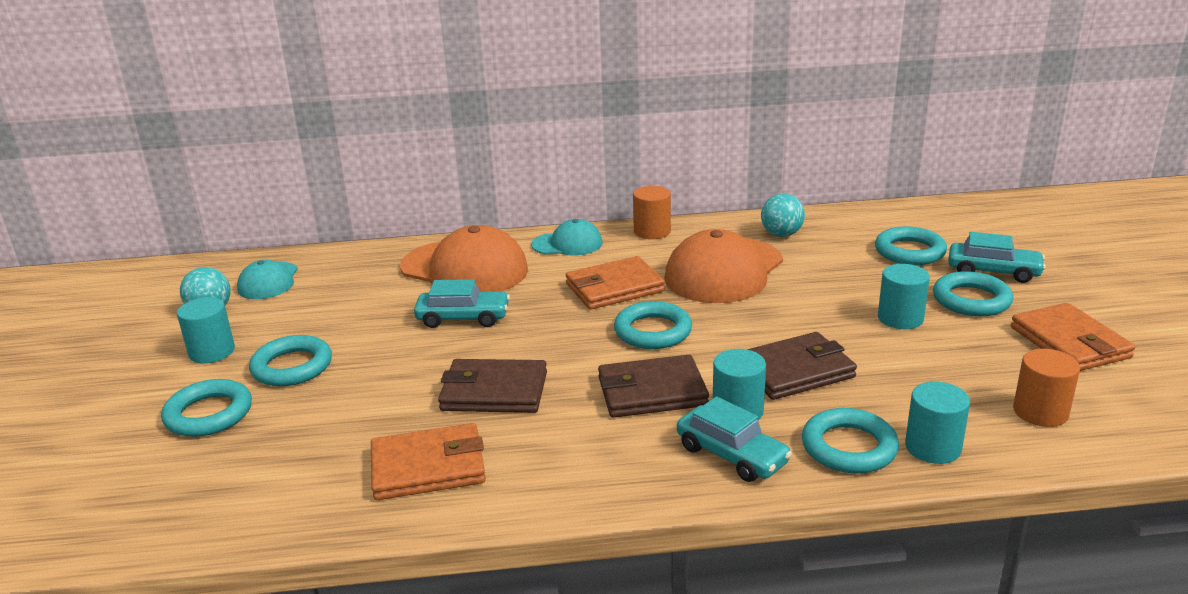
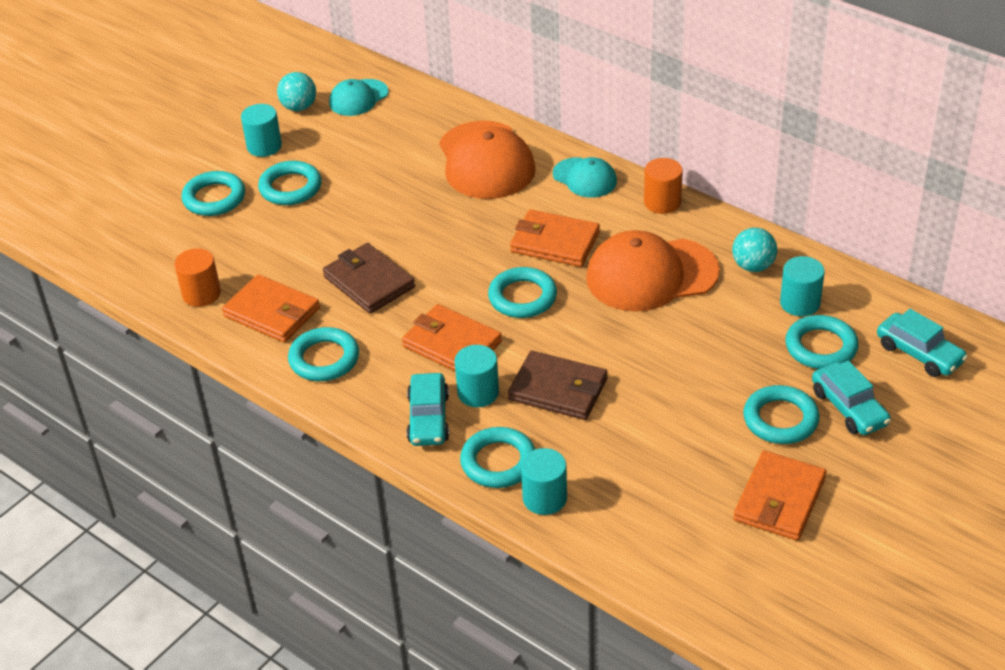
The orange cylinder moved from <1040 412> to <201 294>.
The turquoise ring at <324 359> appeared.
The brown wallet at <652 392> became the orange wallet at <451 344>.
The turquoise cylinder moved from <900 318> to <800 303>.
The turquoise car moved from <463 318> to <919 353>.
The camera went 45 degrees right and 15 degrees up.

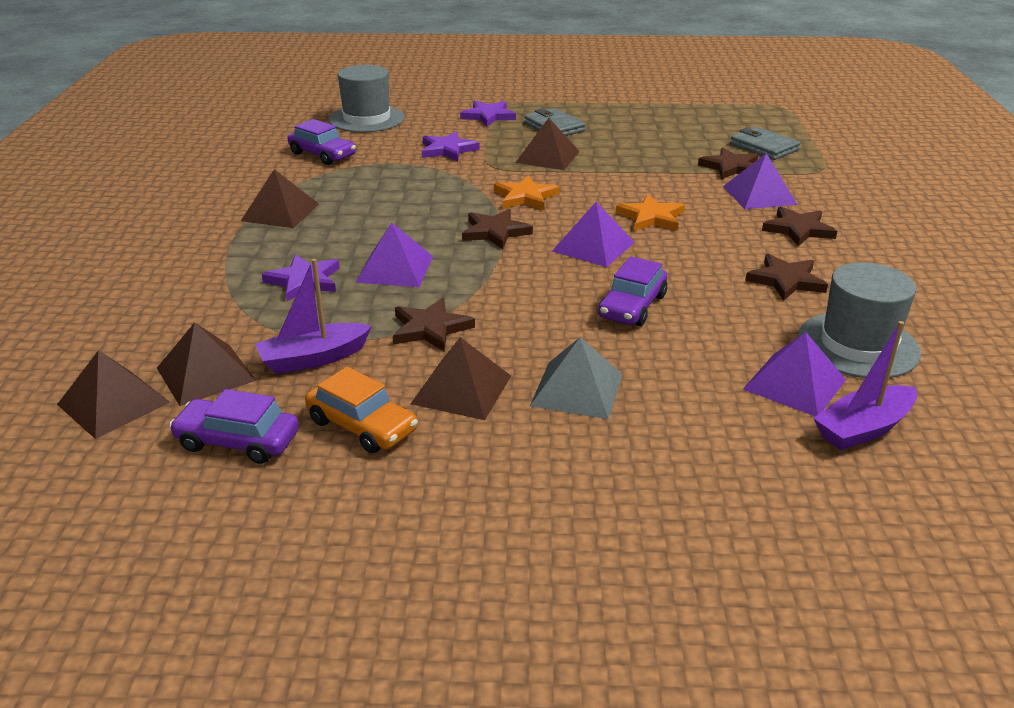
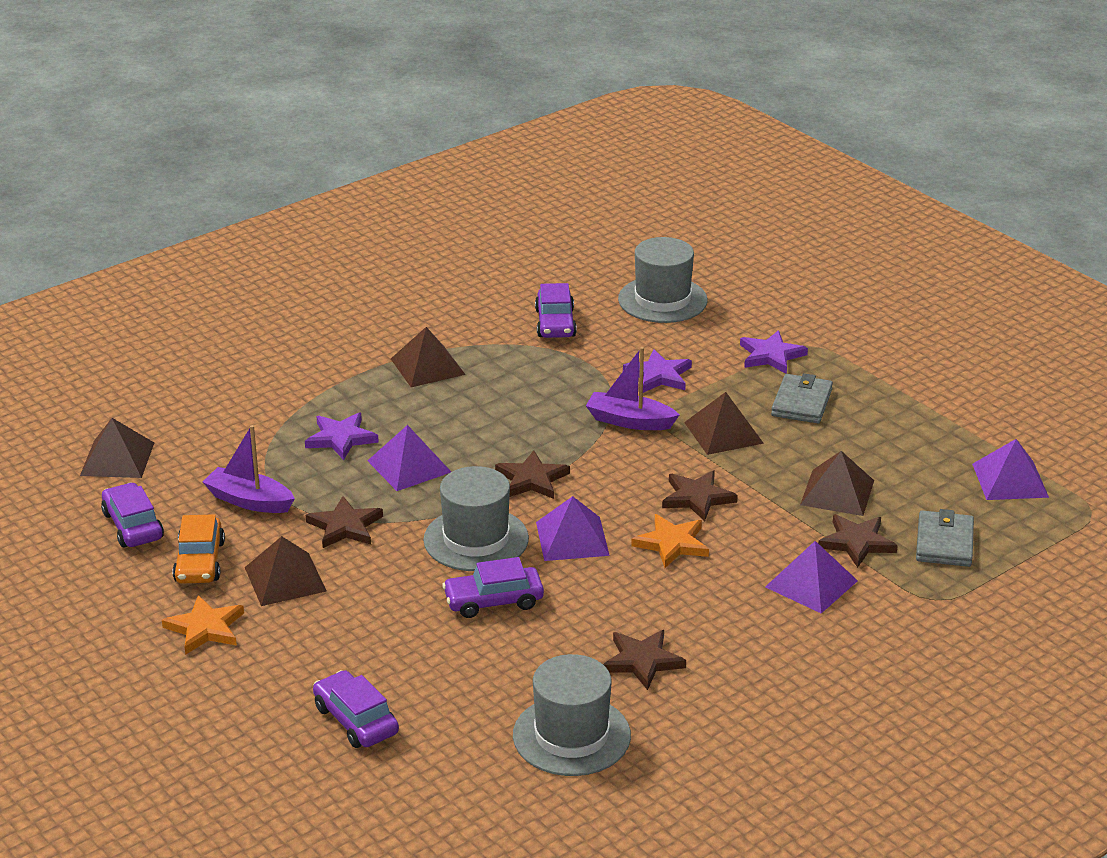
The orange star moved from <525 197> to <205 628>.
The purple car at <356 720> appeared.
The grey hat at <476 539> appeared.
The purple boat moved from <863 429> to <629 421>.
The brown star moved from <798 229> to <697 498>.
The brown pyramid moved from <205 374> to <837 492>.
The purple pyramid moved from <794 384> to <1010 480>.
The grey pyramid at <577 389> disappeared.
The camera went 50 degrees right and 0 degrees up.

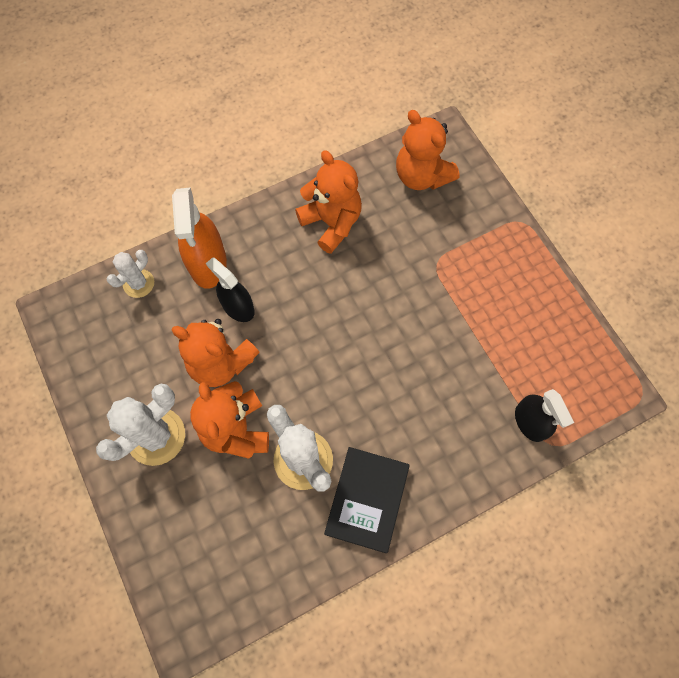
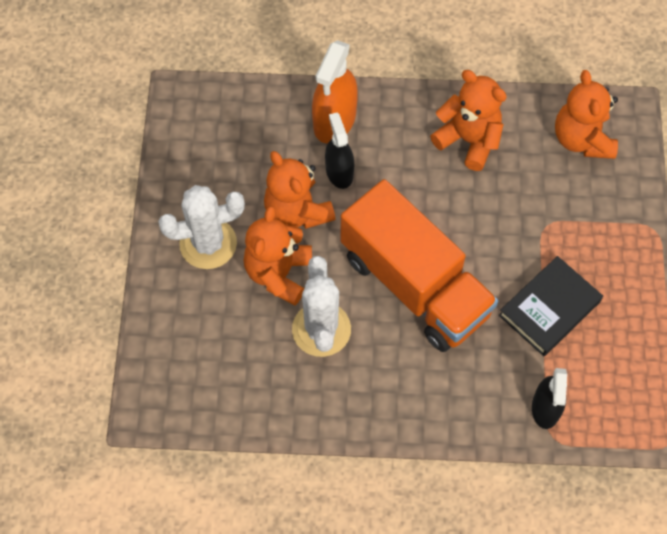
The orange truck at <415 285> appeared.
The orange teddy bear at <331 223> turned 45 degrees counterclockwise.
The black book moved from <367 500> to <549 308>.
The white cactus at <138 283> disappeared.
The camera went 30 degrees right and 5 degrees down.

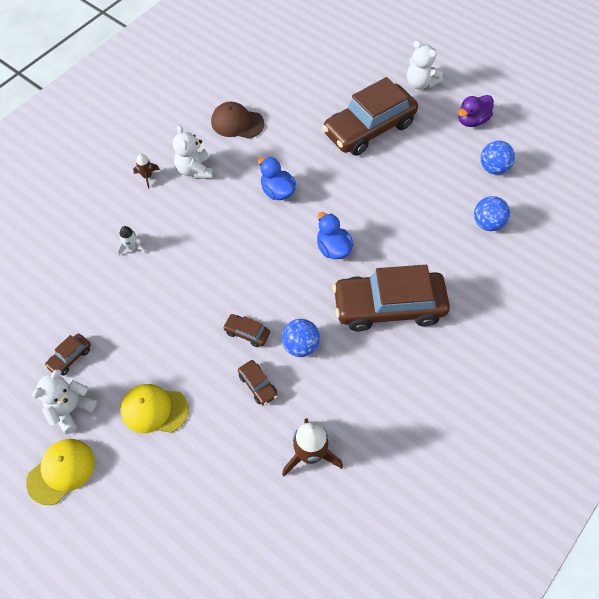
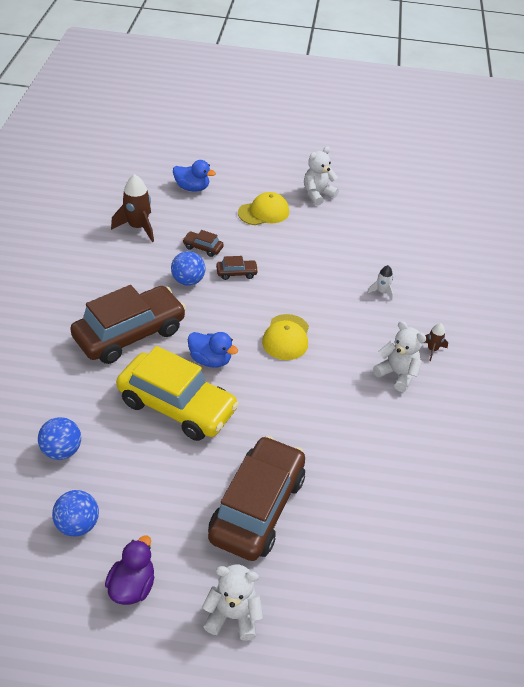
The yellow car at <177 406> appeared.
The blue duck moved from <277 191> to <192 188>.
The yellow cap moved from <61 471> to <286 337>.
The white teddy bear at <71 409> turned 135 degrees counterclockwise.
The brown car at <70 357> disappeared.
The brown cap at <237 123> disappeared.
The camera went 145 degrees right and 15 degrees down.

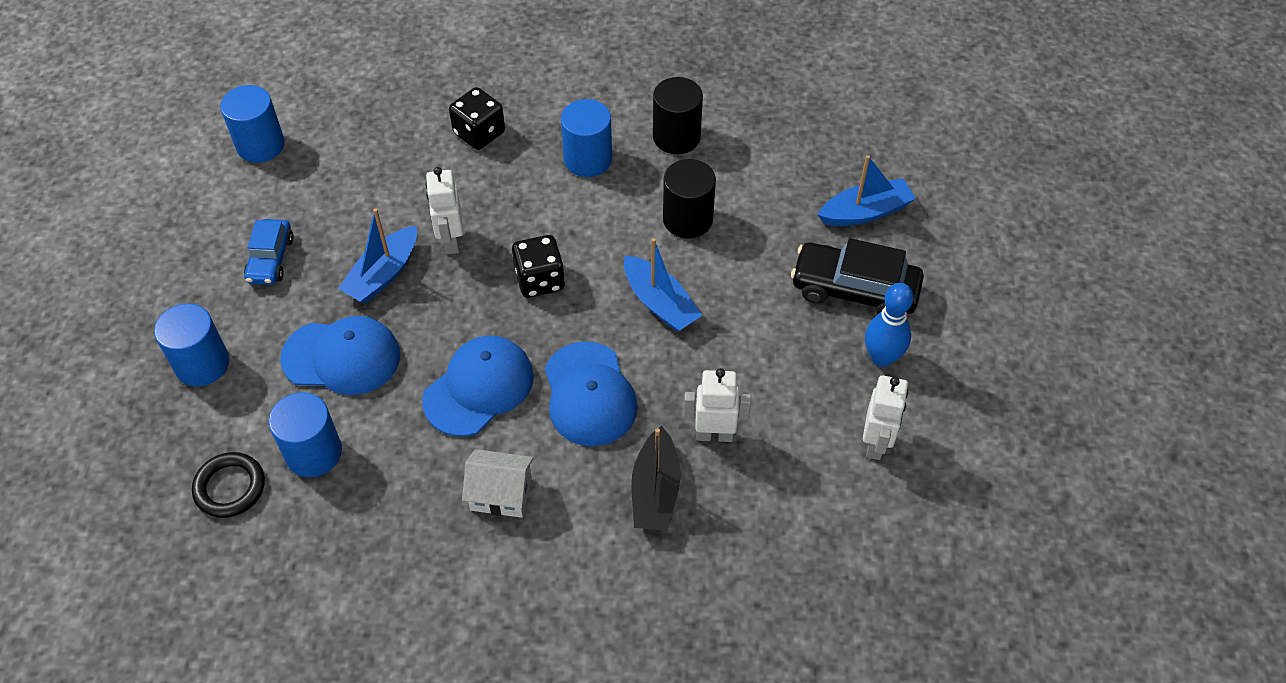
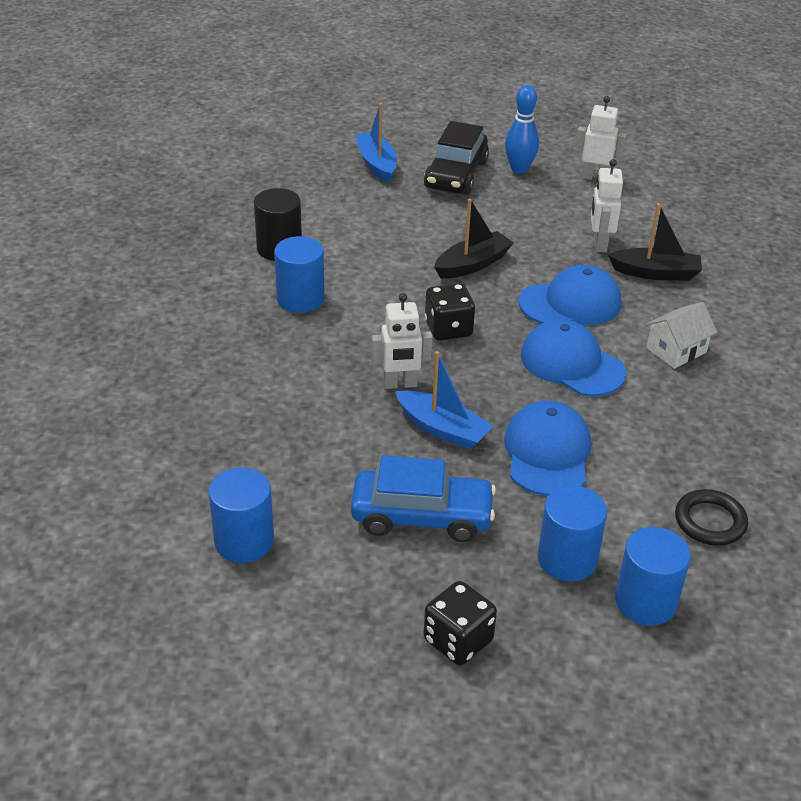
The blue car at <271 259> changed to 1.61 times the size.
The black dice moved from <479 133> to <458 640>.
The blue boat at <660 303> became the black boat at <472 264>.
The blue cylinder moved from <313 452> to <645 602>.
The white house at <501 493> turned 45 degrees clockwise.
The black cylinder at <687 219> disappeared.
The camera went 90 degrees left and 15 degrees down.

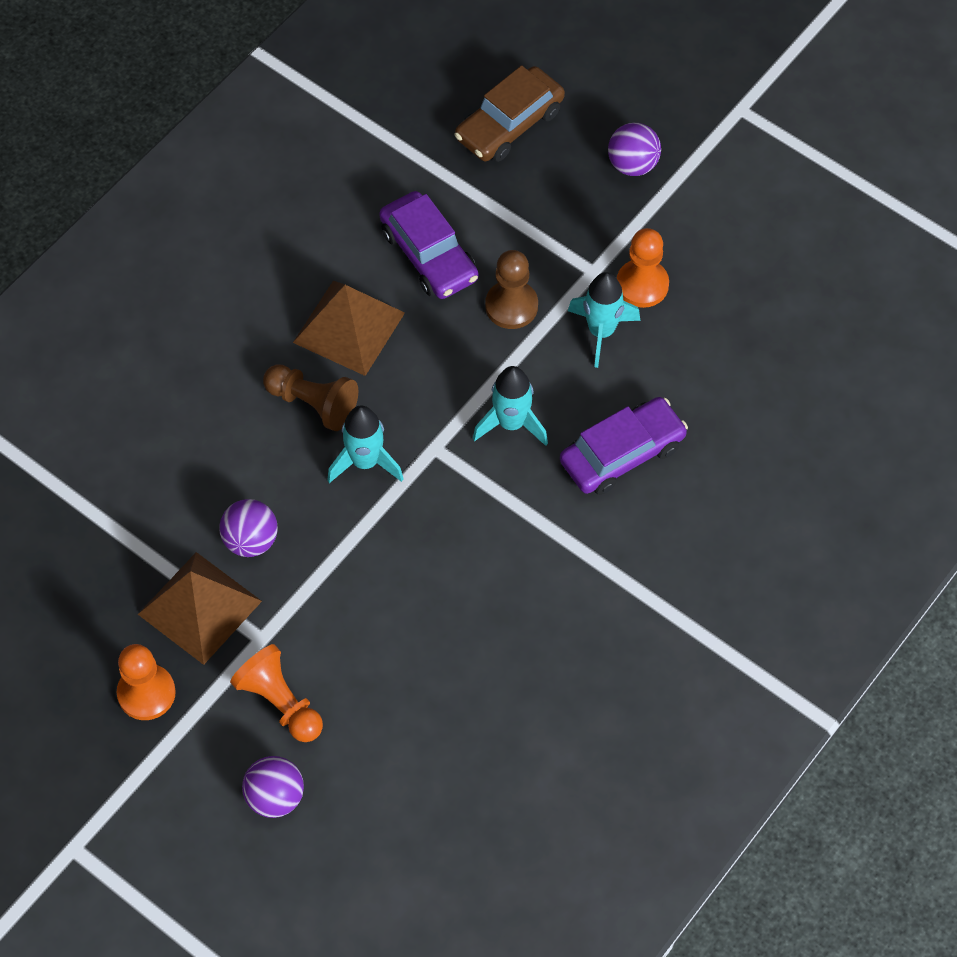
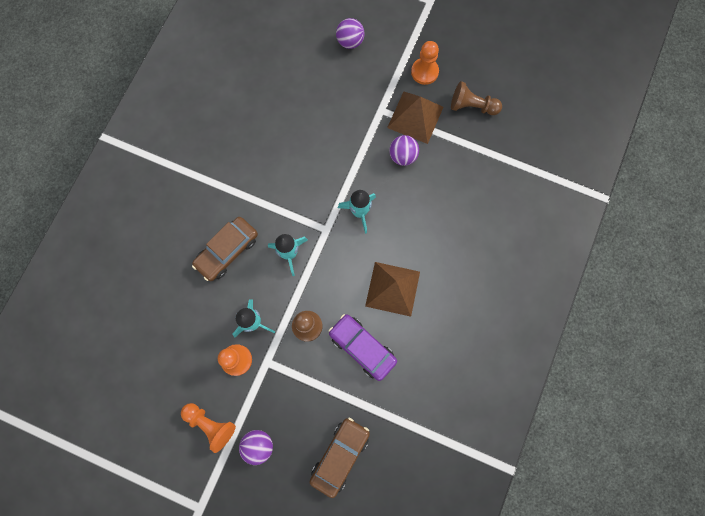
The orange pawn moved from <280 702> to <210 425>.
The purple car at <622 454> became the brown car at <227 251>.
The brown pawn moved from <313 404> to <472 106>.
The camera went 165 degrees right and 15 degrees up.

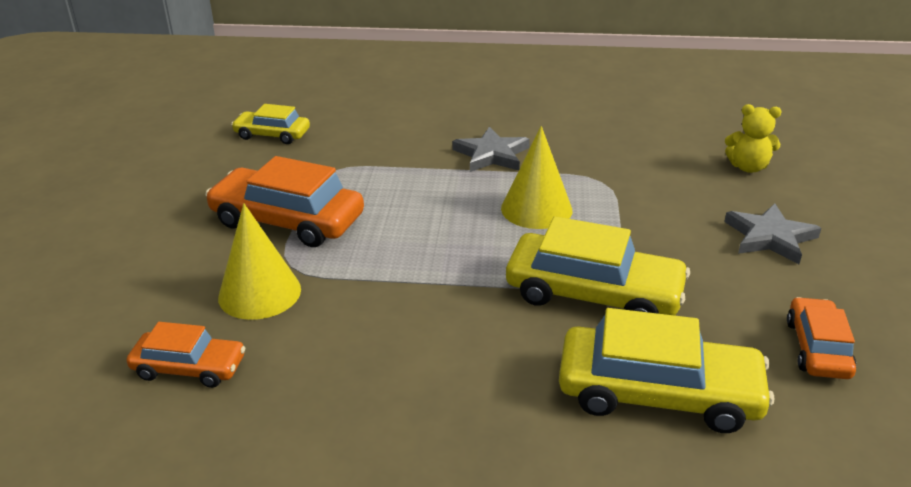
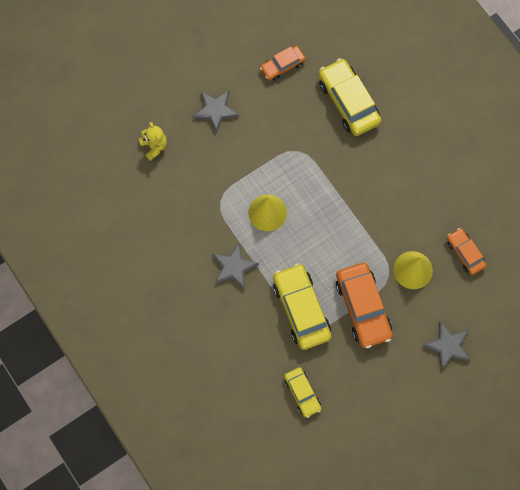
The yellow car moved from <593 293> to <301 309>.
The grey star at <448 346> appeared.
The camera went 130 degrees left and 40 degrees up.

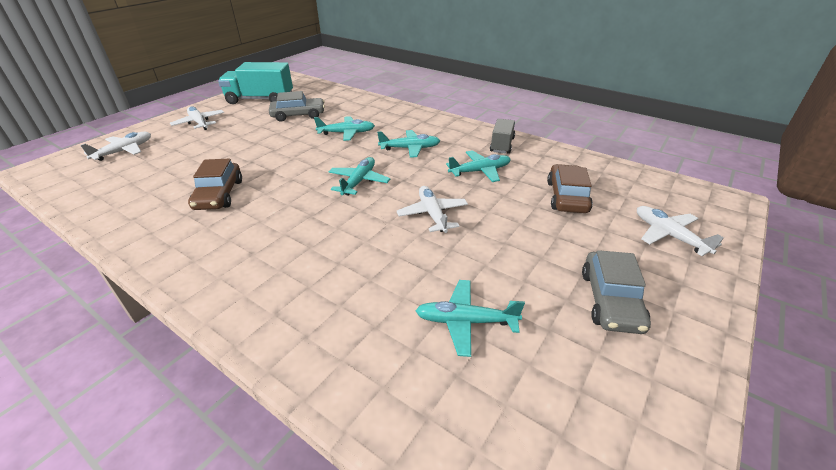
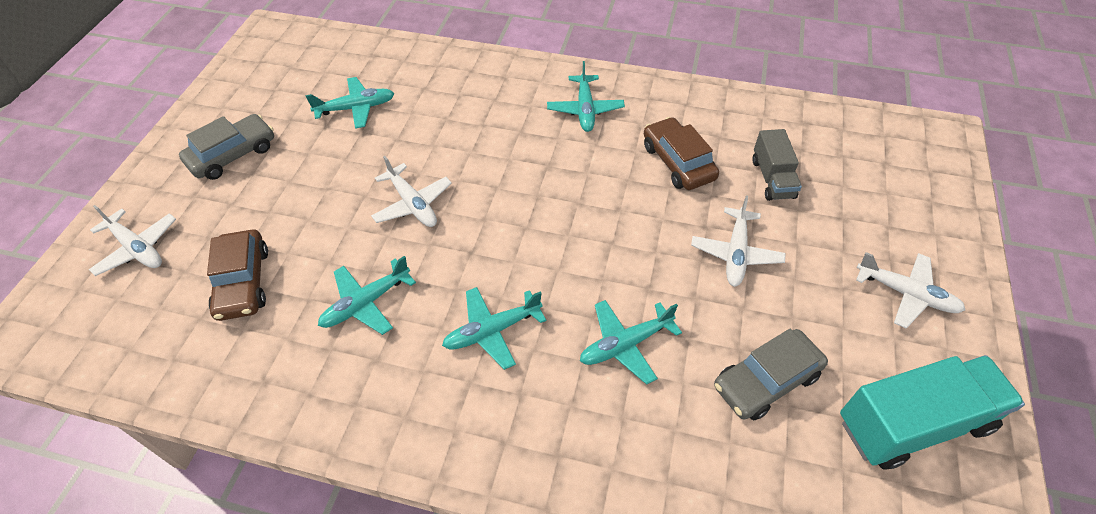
The grey car at <610 300> turned 60 degrees clockwise.
The turquoise plane moved from <359 181> to <585 109>.
The white plane moved from <124 151> to <736 253>.
The grey truck moved from <502 145> to <772 178>.
The camera went 160 degrees right and 15 degrees up.

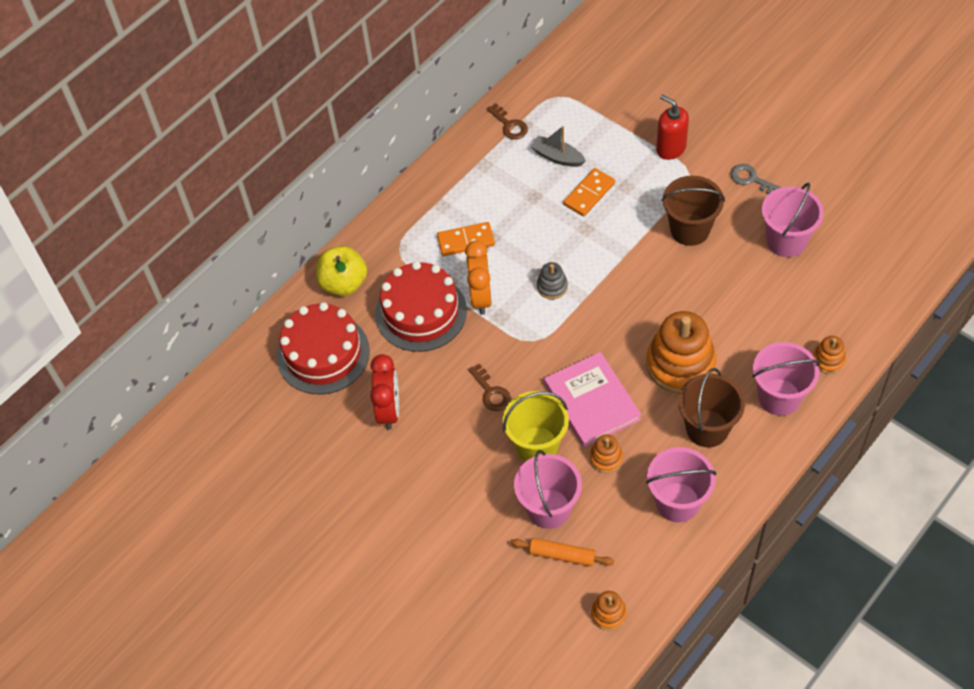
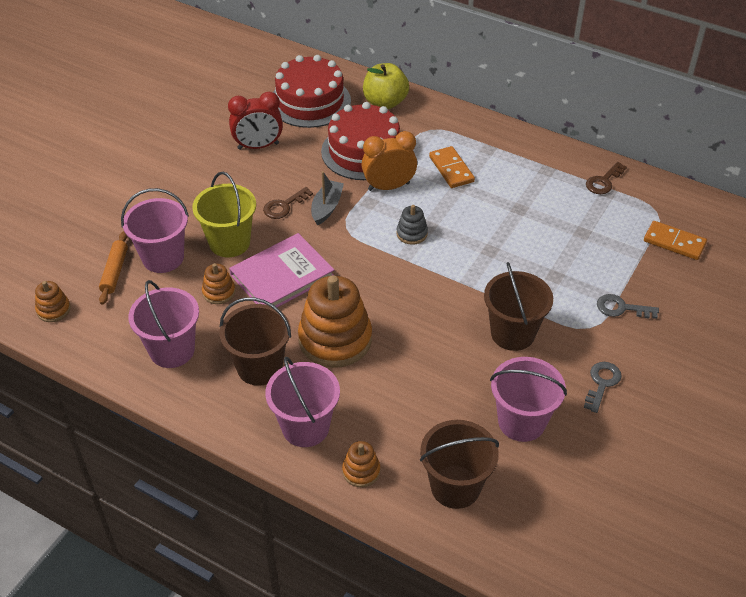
The grey boat moved from <557 157> to <326 207>.
The brown bucket at <455 487> appeared.
The red soap dispenser at <670 148> was replaced by the grey key at <621 308>.
The orange domino moved from <589 194> to <674 242>.
The camera went 75 degrees right and 10 degrees down.

